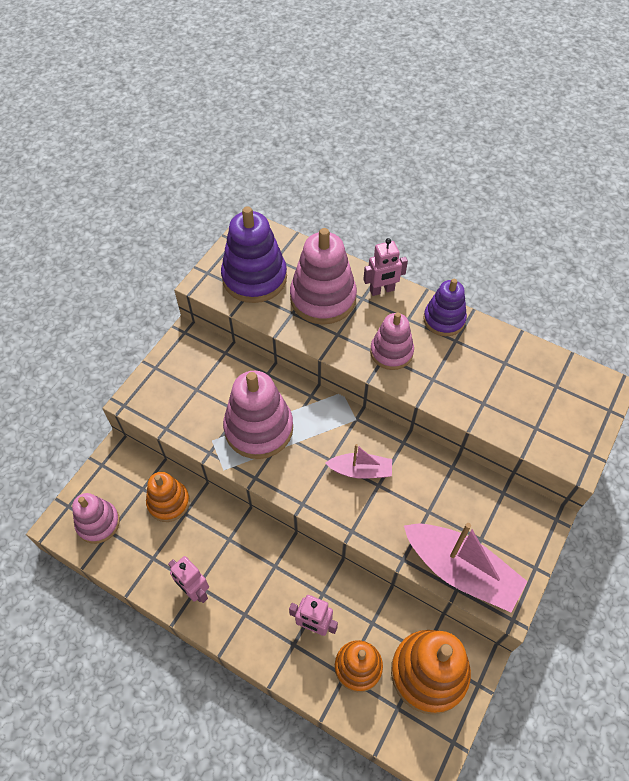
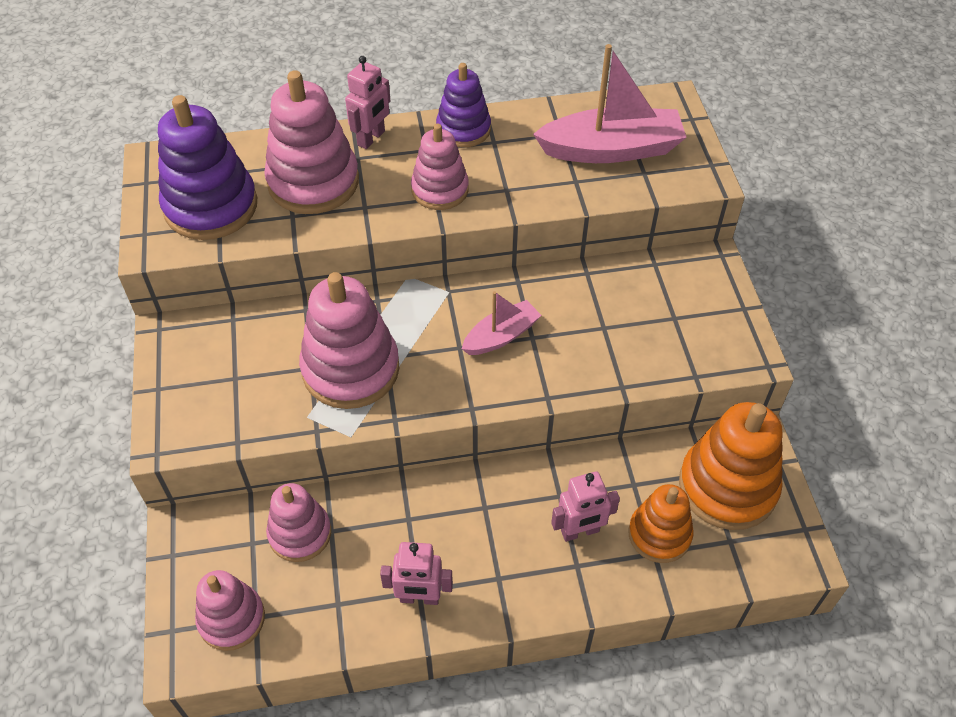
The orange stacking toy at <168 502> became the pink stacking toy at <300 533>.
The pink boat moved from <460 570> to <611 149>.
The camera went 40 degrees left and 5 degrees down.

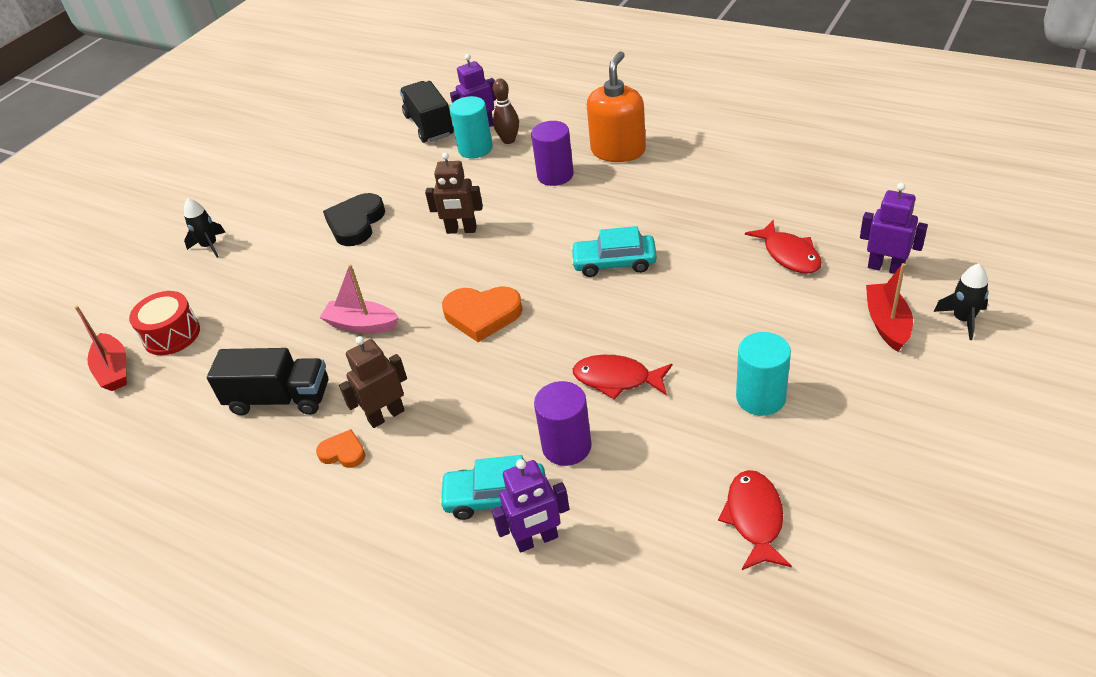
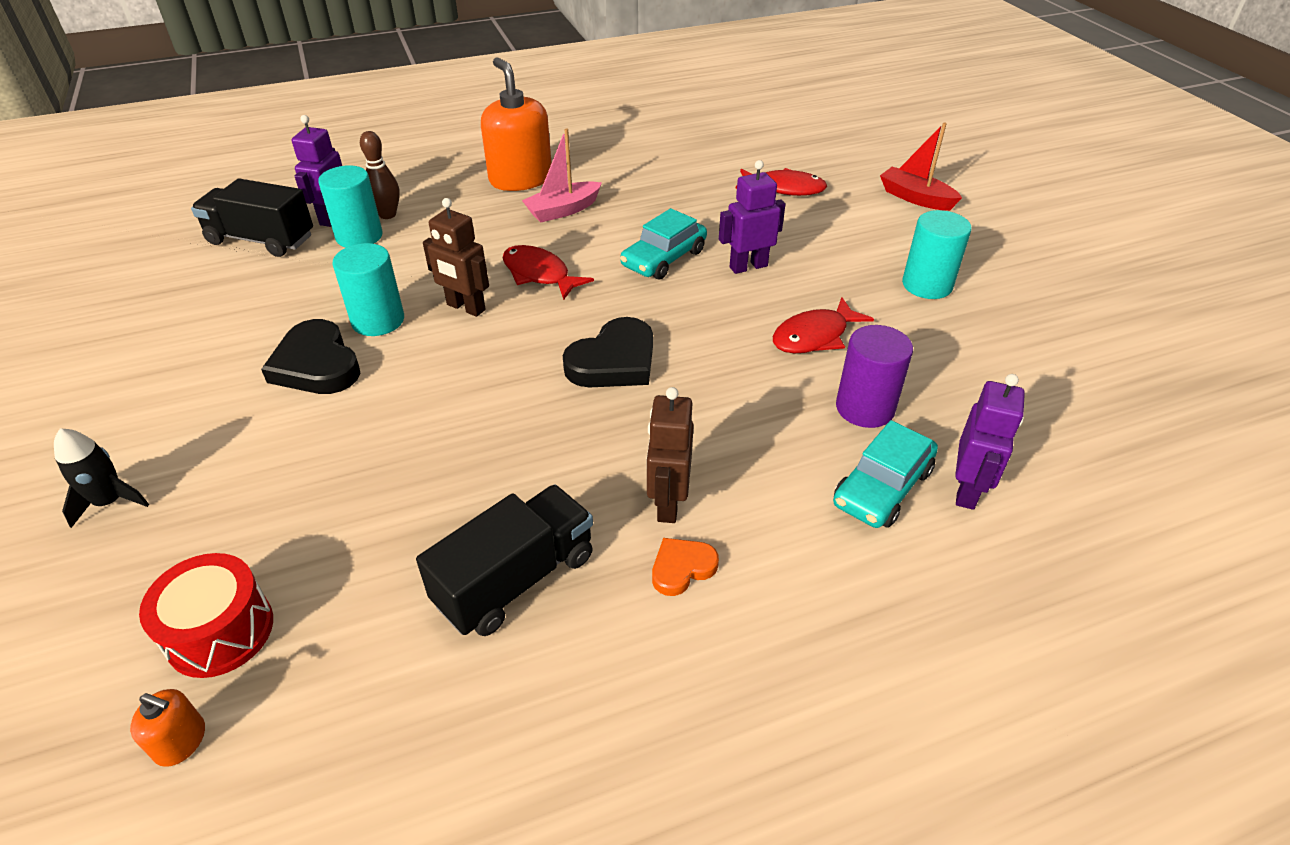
The red boat at <114 370> was replaced by the orange soap dispenser at <181 741>.
The turquoise cylinder at <378 320> appeared.
The brown robot at <461 230> turned 75 degrees clockwise.
The red fish moved from <754 518> to <539 274>.
The pink boat moved from <361 324> to <563 210>.
The orange heart at <482 315> became the black heart at <614 361>.
The purple robot moved from <885 267> to <748 266>.
The purple cylinder at <555 175> disappeared.
The black rocket at <963 319> disappeared.
The camera went 55 degrees left and 0 degrees up.

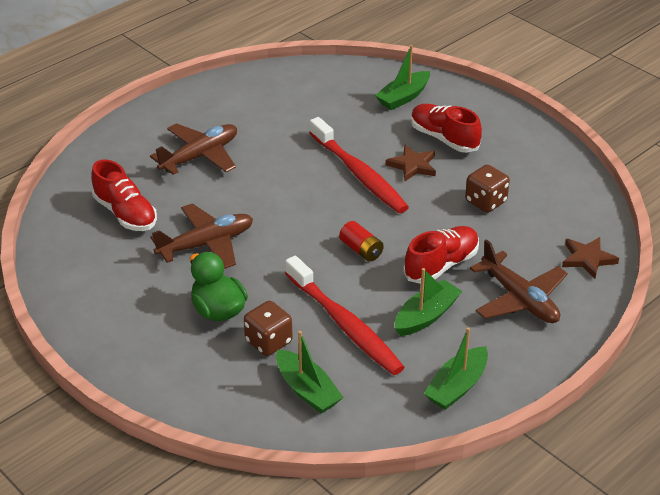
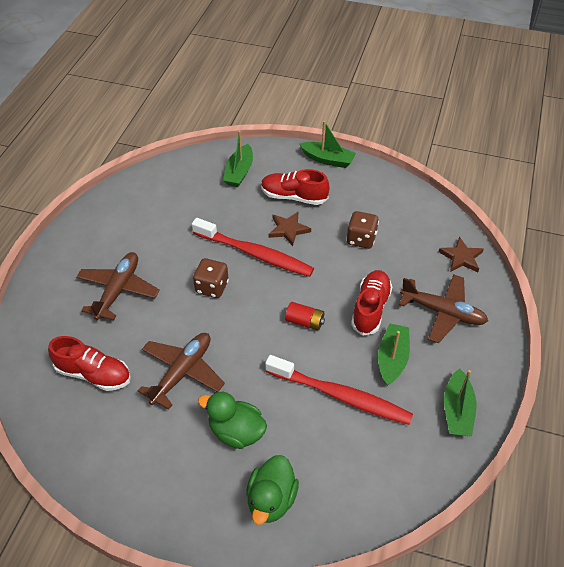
The brown dice moved from <268 342> to <212 287>.
The green duck at <271 499> appeared.
The green boat moved from <307 390> to <327 159>.
The camera went 30 degrees left and 10 degrees up.

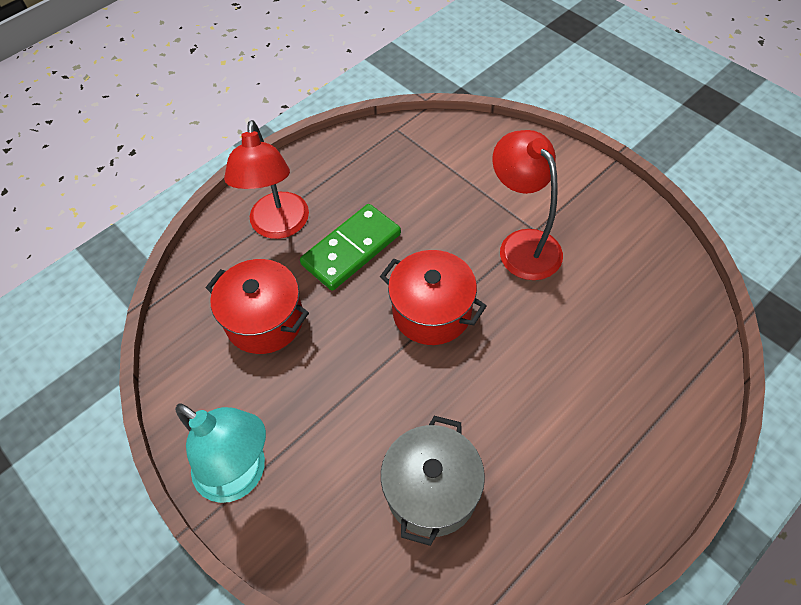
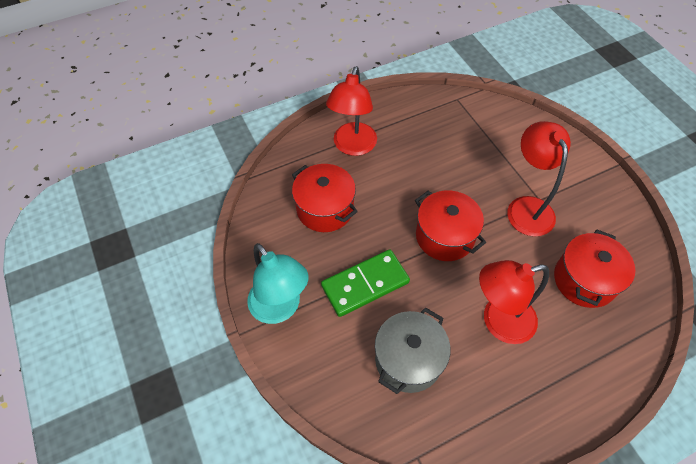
The green domino moved from <351 249> to <365 284>.
The red lamp at <498 321> appeared.
The red pot at <584 280> appeared.
The camera went 15 degrees right and 0 degrees up.

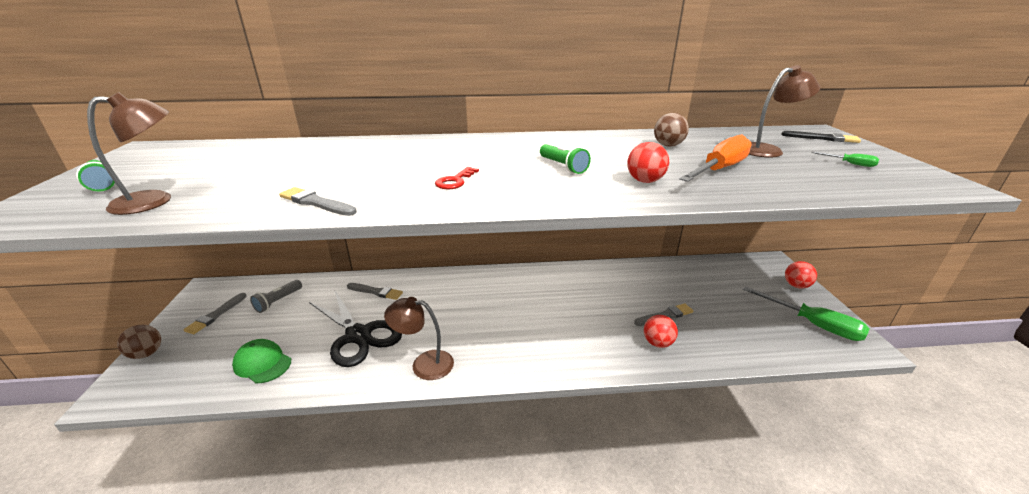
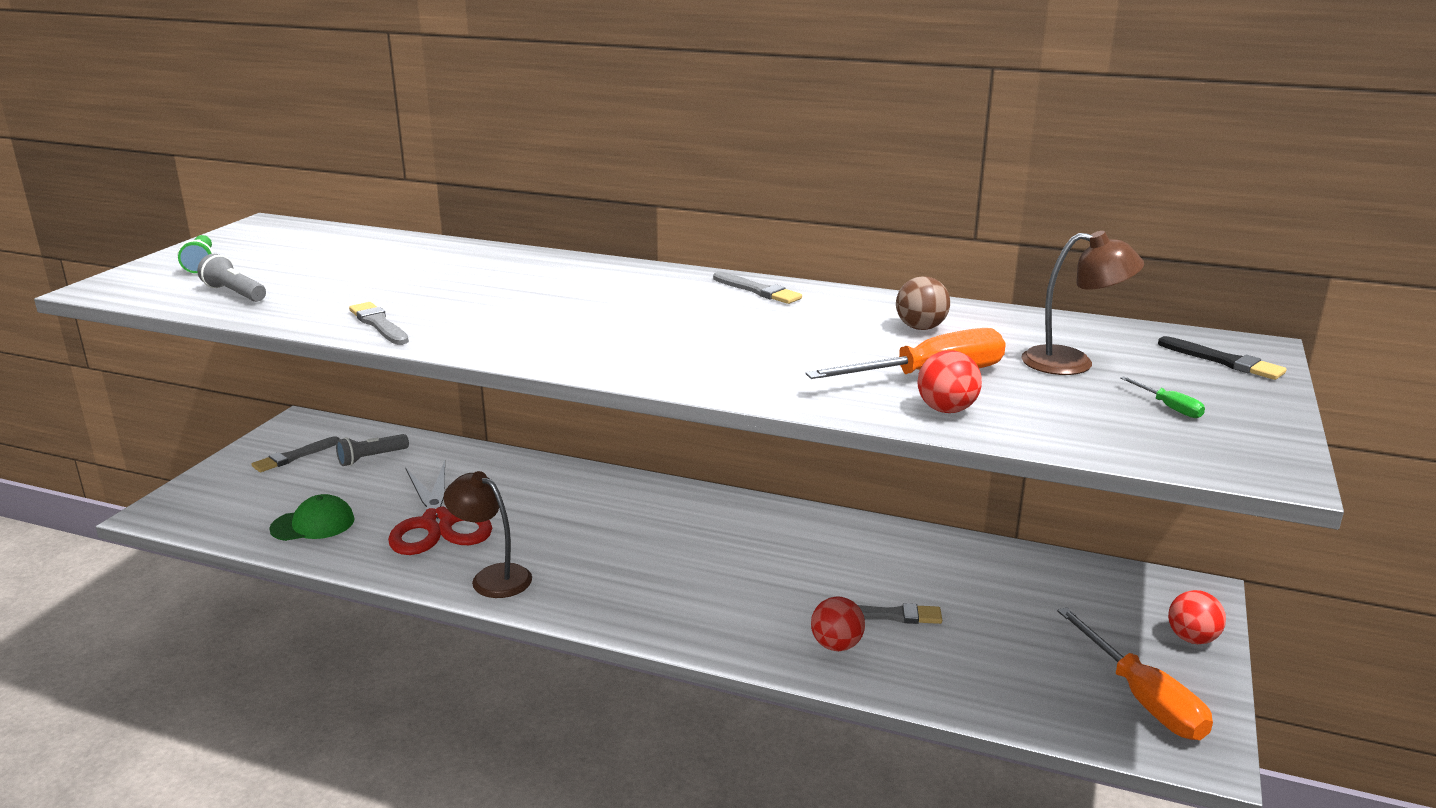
The brown lamp at <155 201> was replaced by the grey flashlight at <235 293>.
The green cap at <262 363> turned 105 degrees clockwise.
The black scissors at <358 336> became the red scissors at <437 523>.
The grey brush moved from <376 292> to <758 290>.
The red ball moved from <645 181> to <946 410>.
The green screwdriver at <813 324> became the orange screwdriver at <1142 698>.
The brown ball at <146 354> disappeared.
The red key at <455 181> disappeared.
The green flashlight at <563 166> disappeared.
The camera went 25 degrees right and 5 degrees down.

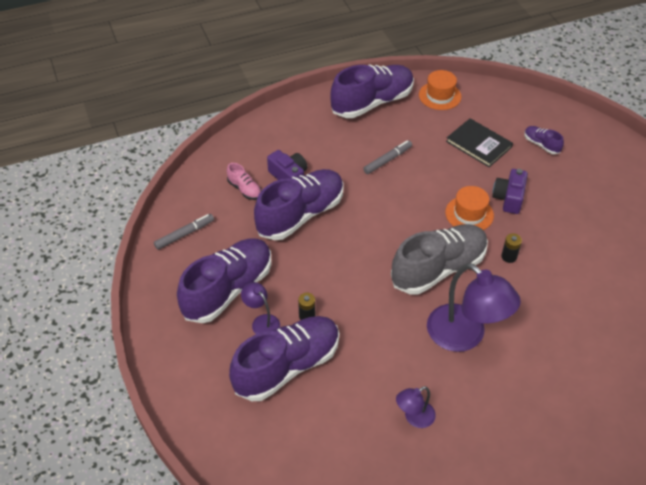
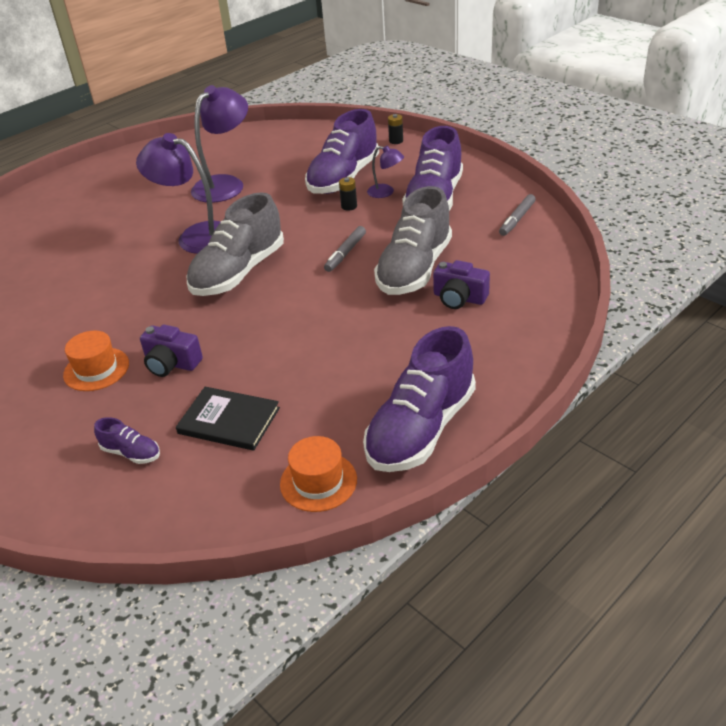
The orange hat moved from <469 214> to <96 369>.
The purple camera at <509 198> turned 120 degrees clockwise.
The purple lamp at <414 418> changed to 2.03 times the size.
The grey marker moved from <387 160> to <345 253>.
The purple shoe at <300 215> became the grey shoe at <414 269>.
The black battery moved from <509 257> to <396 141>.
The pink shoe at <244 189> disappeared.
The camera went 160 degrees right and 10 degrees down.

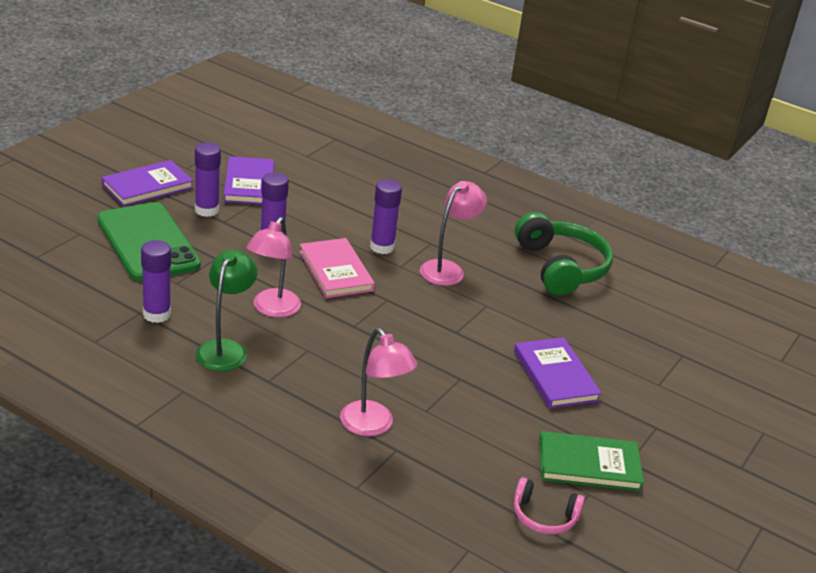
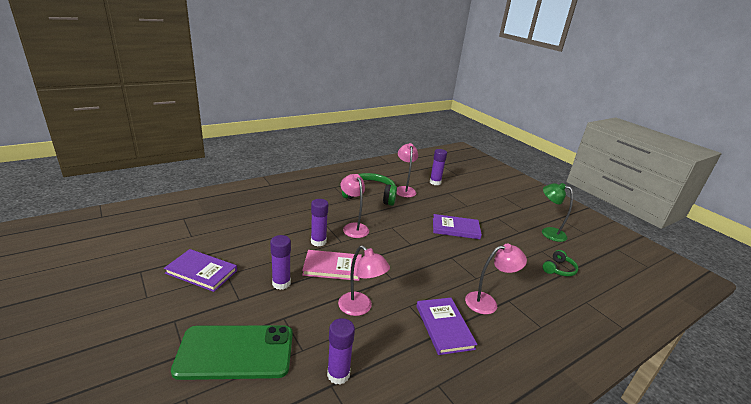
The pink lamp at <404 189> appeared.
The purple book moved from <147 186> to <444 327>.
The purple glue stick moved from <206 210> to <435 182>.
The green lamp moved from <225 349> to <548 232>.
The pink headphones at <544 516> became the green headphones at <558 269>.
The green book at <589 465> disappeared.
The camera went 65 degrees left and 5 degrees down.

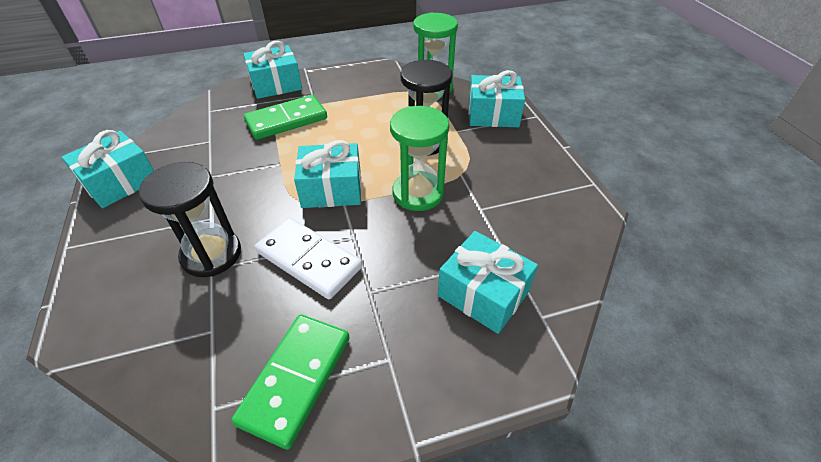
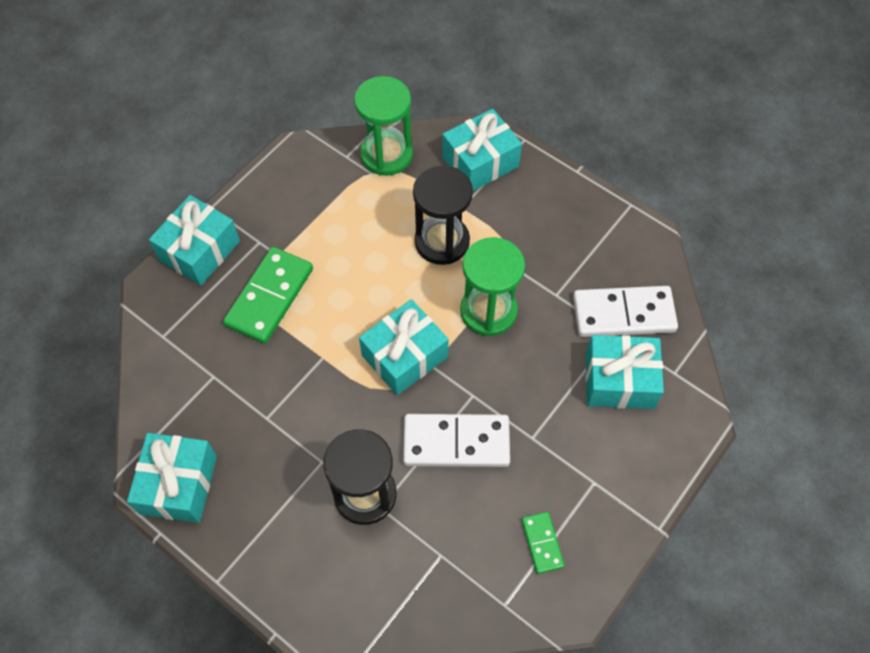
The green domino at <296 379> changed to 0.52 times the size.
The white domino at <623 314> appeared.
The camera went 35 degrees left and 15 degrees up.

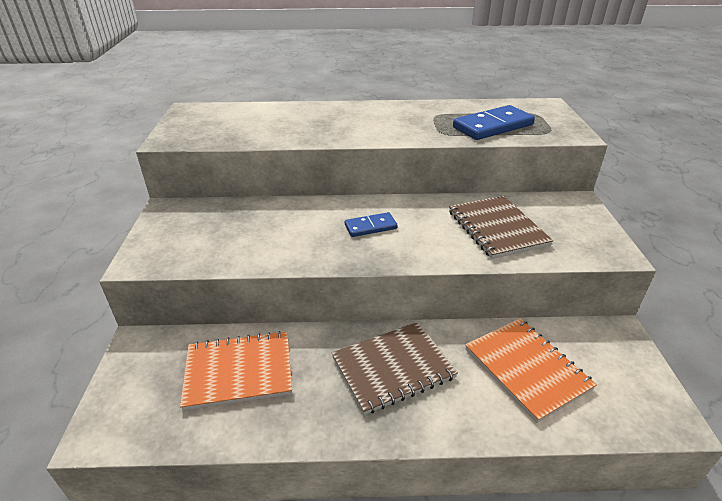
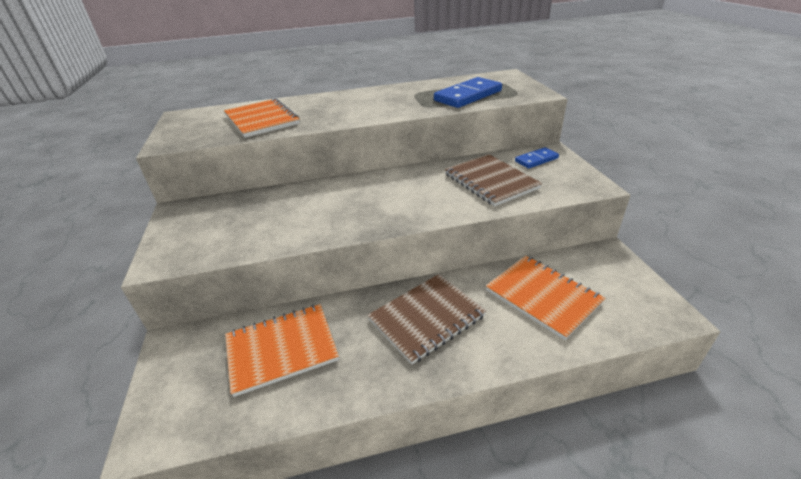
The orange notebook at <262 120> appeared.
The blue domino moved from <370 227> to <536 160>.
The camera went 10 degrees left and 0 degrees up.

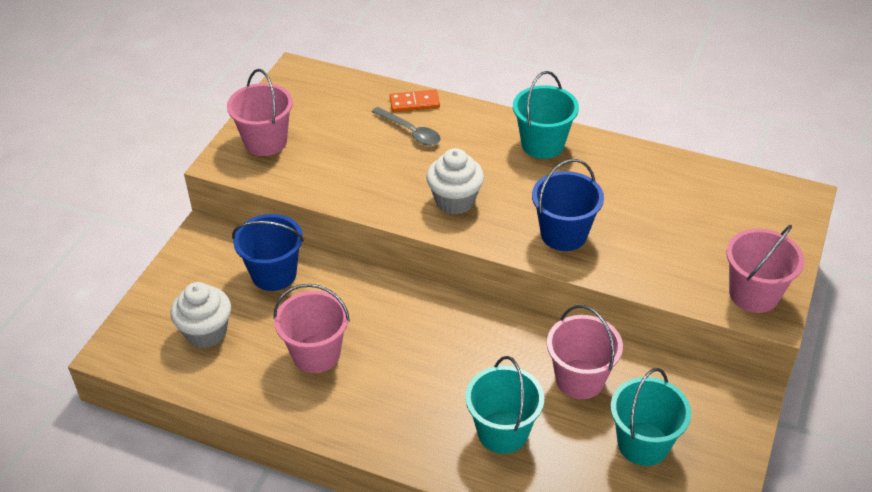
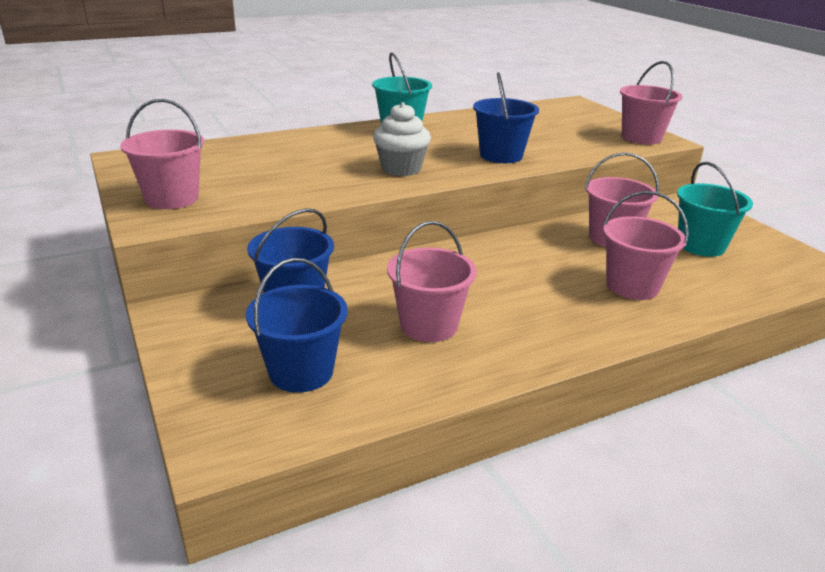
The white cupcake at <206 332> was replaced by the blue bucket at <301 372>.
The turquoise bucket at <502 432> became the pink bucket at <632 286>.
The grey spoon at <410 132> disappeared.
The orange domino at <414 103> disappeared.
The camera went 50 degrees left and 15 degrees down.

